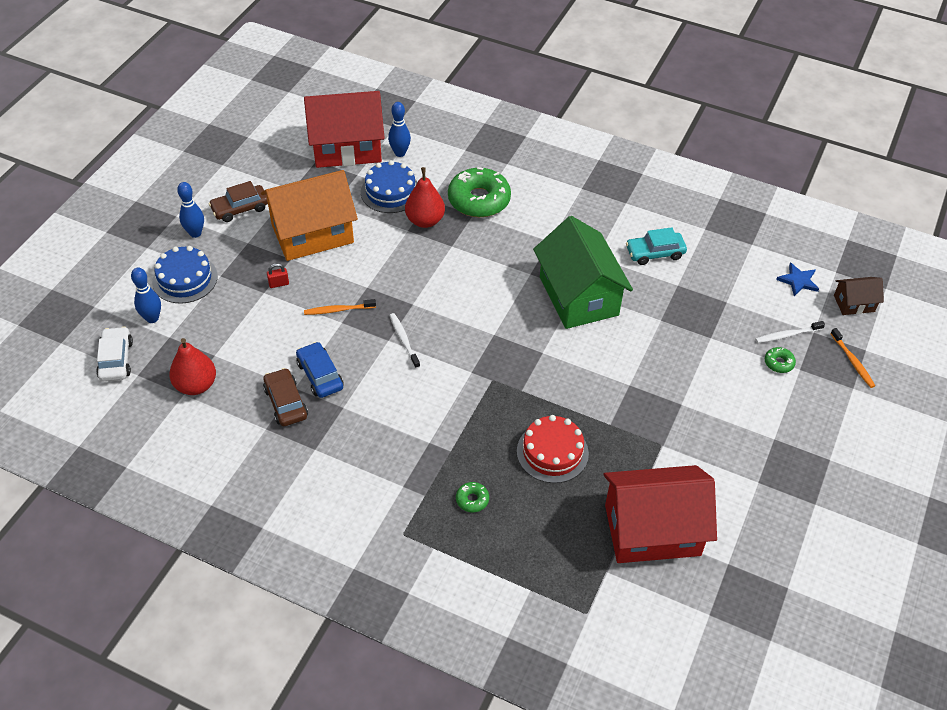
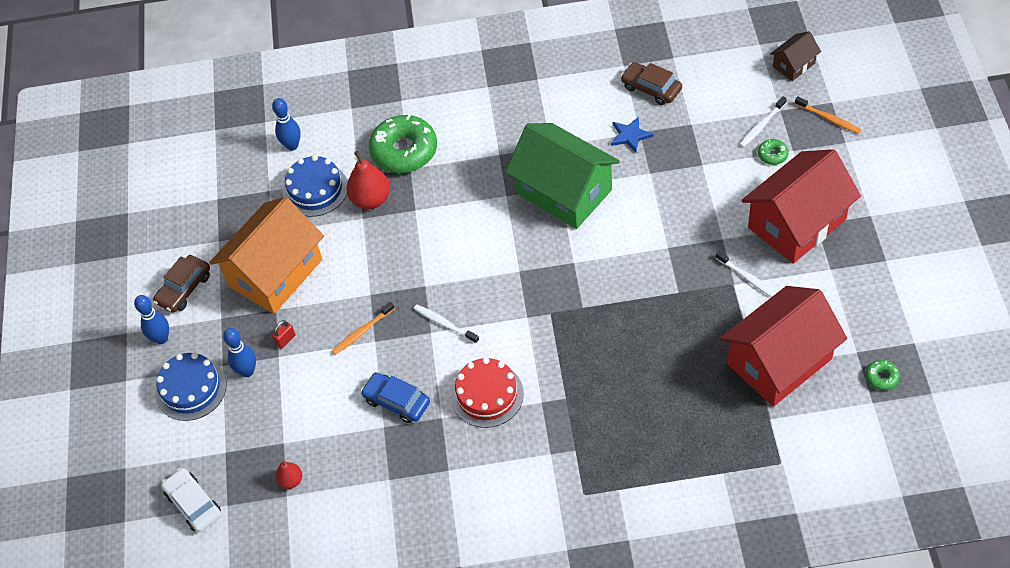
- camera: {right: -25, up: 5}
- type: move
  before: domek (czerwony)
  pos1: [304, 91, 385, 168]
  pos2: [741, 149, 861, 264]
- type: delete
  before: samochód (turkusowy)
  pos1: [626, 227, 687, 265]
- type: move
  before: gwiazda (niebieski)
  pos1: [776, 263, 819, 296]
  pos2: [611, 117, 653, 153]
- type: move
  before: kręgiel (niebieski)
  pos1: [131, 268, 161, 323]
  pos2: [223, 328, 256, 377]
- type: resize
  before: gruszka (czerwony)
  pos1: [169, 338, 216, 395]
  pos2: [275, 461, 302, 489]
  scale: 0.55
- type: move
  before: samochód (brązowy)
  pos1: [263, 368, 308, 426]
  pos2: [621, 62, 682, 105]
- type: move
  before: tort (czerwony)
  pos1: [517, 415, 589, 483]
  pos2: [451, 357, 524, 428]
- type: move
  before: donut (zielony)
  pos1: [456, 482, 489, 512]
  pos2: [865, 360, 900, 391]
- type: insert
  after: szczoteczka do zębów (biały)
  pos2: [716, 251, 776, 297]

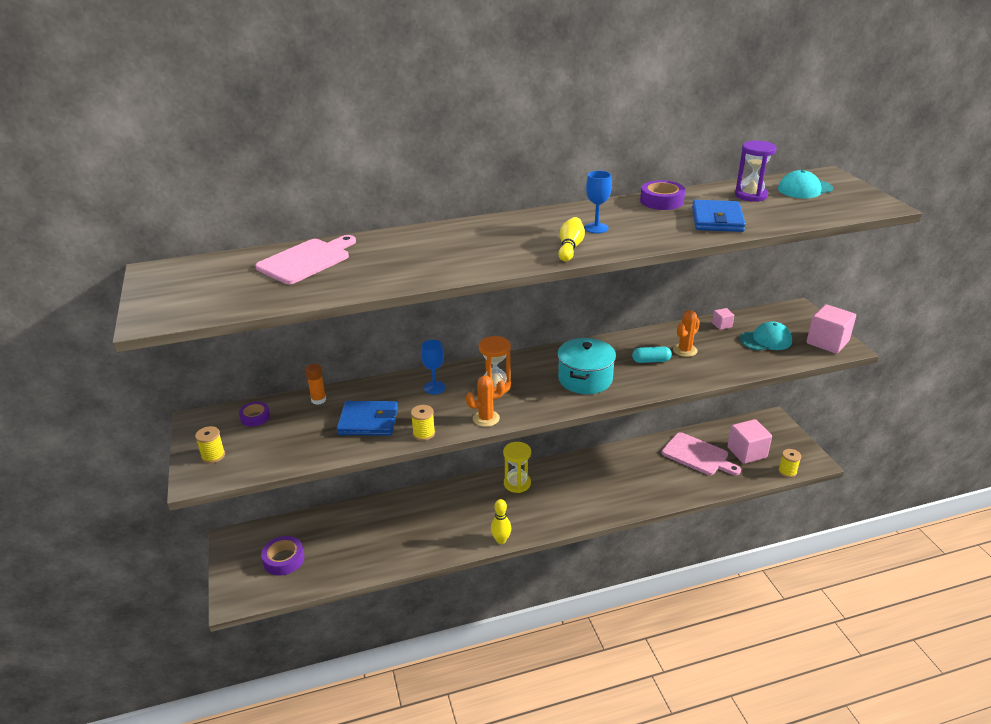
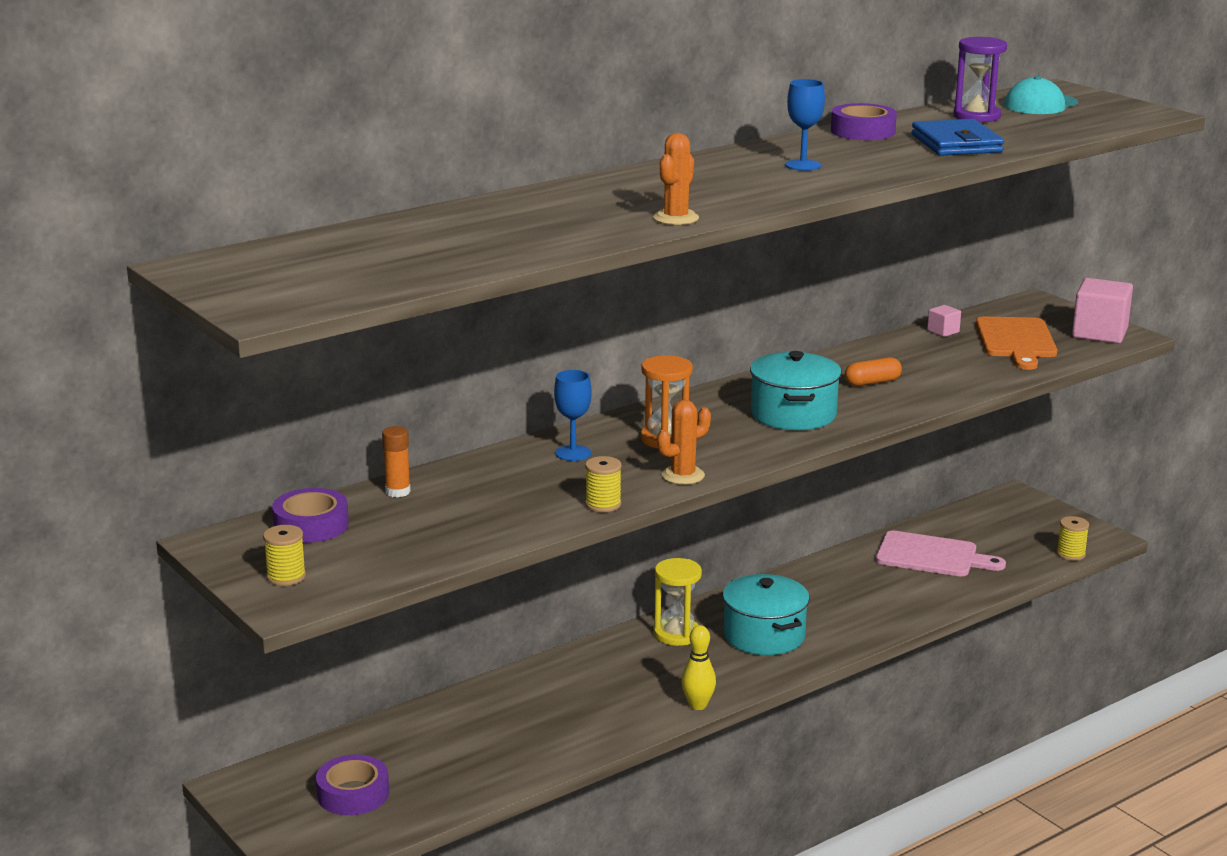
- camera: {right: -20, up: -10}
- type: delete
  before: kręgiel (żółty)
  pos1: [558, 217, 585, 262]
- type: delete
  before: deska do krojenia (różowy)
  pos1: [255, 235, 356, 284]
- type: move
  before: kaktus (pomarańczowy)
  pos1: [673, 310, 700, 357]
  pos2: [653, 133, 699, 225]
- type: replace
  before: czapka (turkusowy)
  after: deska do krojenia (pomarańczowy)
  pos1: [740, 321, 792, 350]
  pos2: [976, 317, 1057, 370]
- type: recolor
  before: kapsułka (turkusowy)
  after: kapsułka (pomarańczowy)
  pos1: [632, 346, 672, 363]
  pos2: [845, 357, 902, 386]
- type: delete
  before: portfel (niebieski)
  pos1: [336, 401, 398, 436]
- type: resize
  before: taśma klejąca (fioletowy)
  pos1: [239, 402, 270, 427]
  pos2: [272, 488, 349, 543]
  scale: 1.52
- type: delete
  before: sześcian (różowy)
  pos1: [728, 419, 772, 464]
- type: insert
  after: garnek (turkusowy)
  pos2: [723, 574, 809, 655]

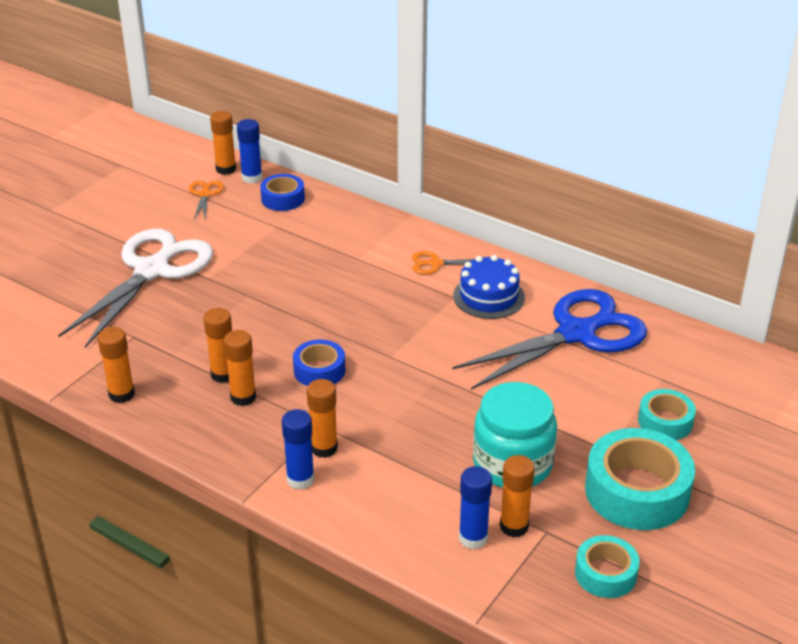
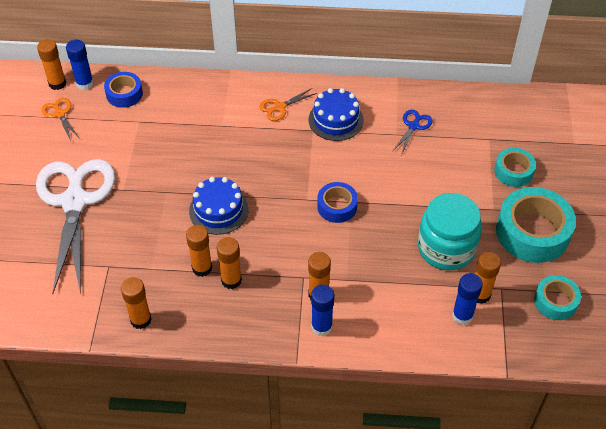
- camera: {right: -30, up: 15}
- type: resize
  before: nożyczki (niebieski)
  pos1: [452, 289, 647, 390]
  pos2: [392, 110, 433, 155]
  scale: 0.4
- type: move
  before: taśma klejąca (niebieski)
  pos1: [293, 339, 345, 386]
  pos2: [317, 182, 358, 223]
- type: insert
  after: tort (niebieski)
  pos2: [189, 177, 248, 235]

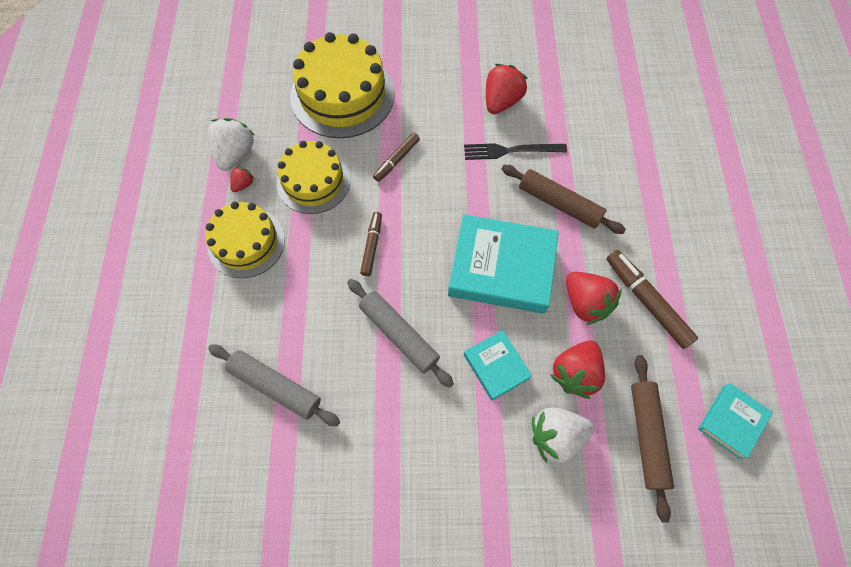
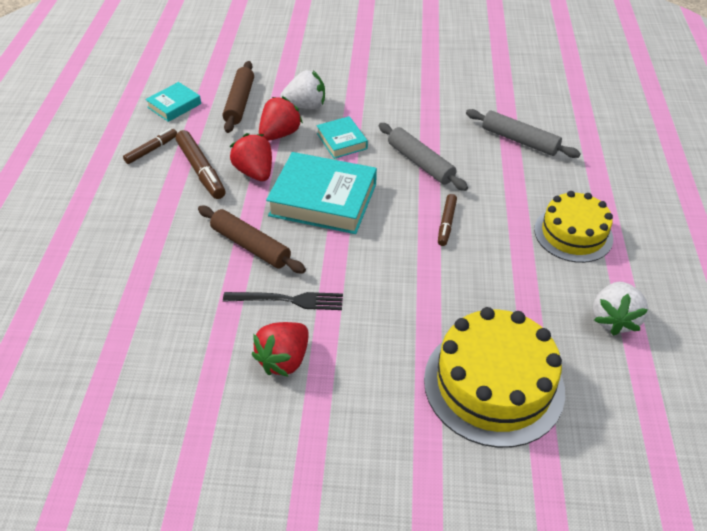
- camera: {right: -175, up: -20}
- type: move
  before: flamaster (brązowy)
  pos1: [373, 133, 420, 182]
  pos2: [123, 128, 177, 164]
- type: delete
  before: tort (żółty)
  pos1: [277, 141, 350, 214]
- type: delete
  before: truskawka (czerwony)
  pos1: [230, 166, 254, 192]

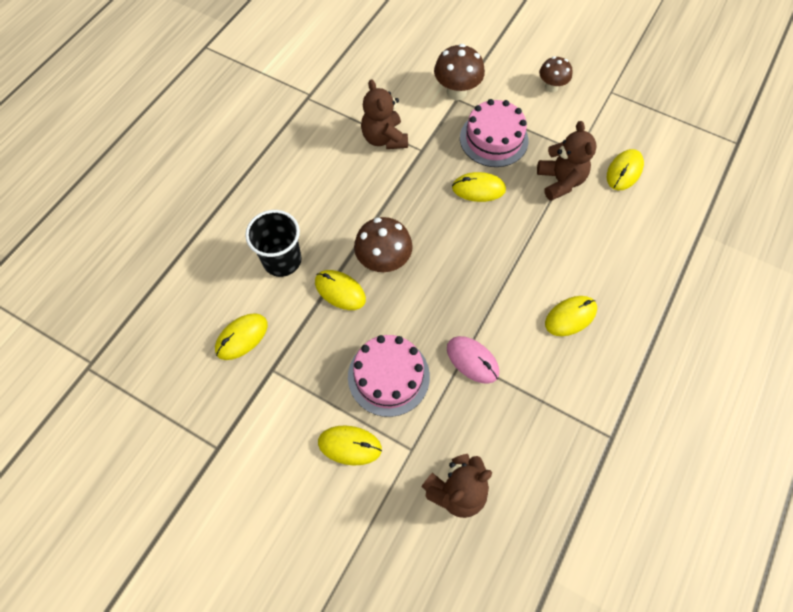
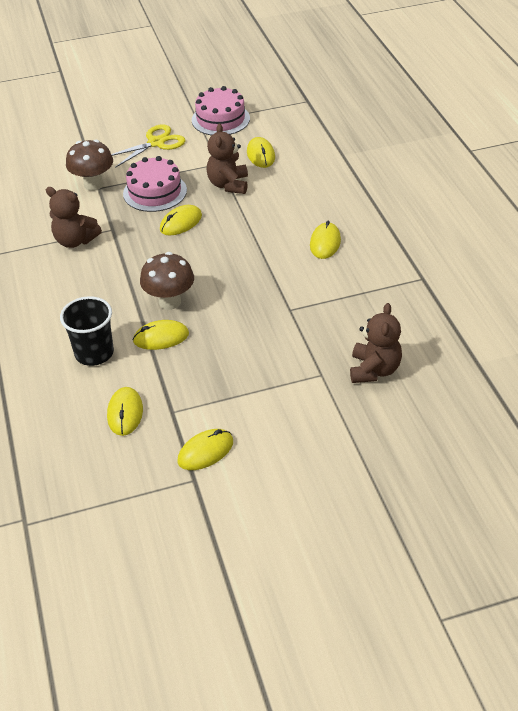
- camera: {right: -45, up: -20}
- type: replace
  before: grzyb (brązowy)
  after: nożyczki (żółty)
  pos1: [539, 56, 572, 93]
  pos2: [111, 124, 185, 168]
- type: rotate
  before: miś (brązowy)
  pos1: [537, 121, 597, 201]
  pos2: [206, 124, 248, 194]
  turn: -120
- type: move
  before: tort (różowy)
  pos1: [348, 335, 430, 417]
  pos2: [192, 86, 250, 136]
- type: delete
  before: myszka (różowy)
  pos1: [447, 336, 499, 384]
- type: move
  before: myszka (żółty)
  pos1: [318, 425, 382, 466]
  pos2: [178, 429, 233, 470]

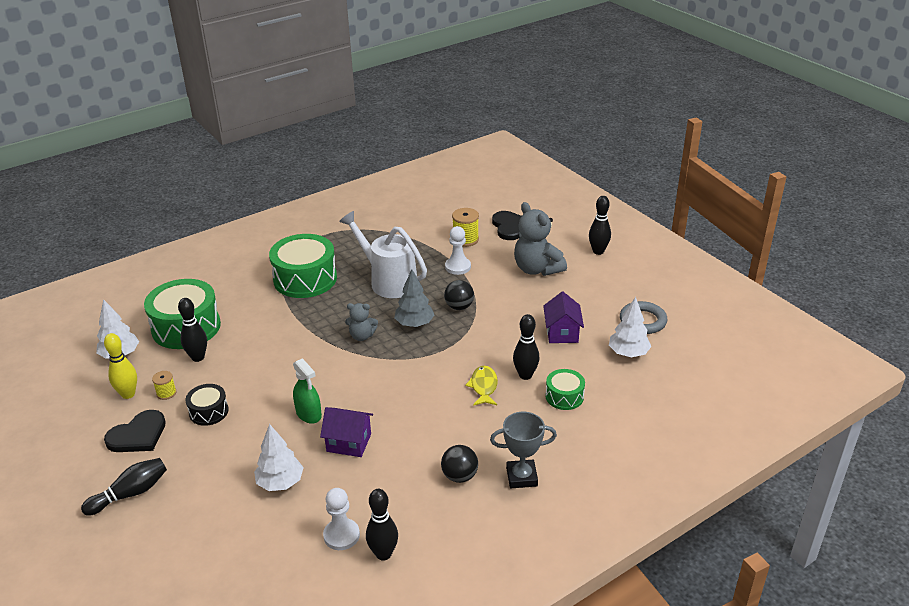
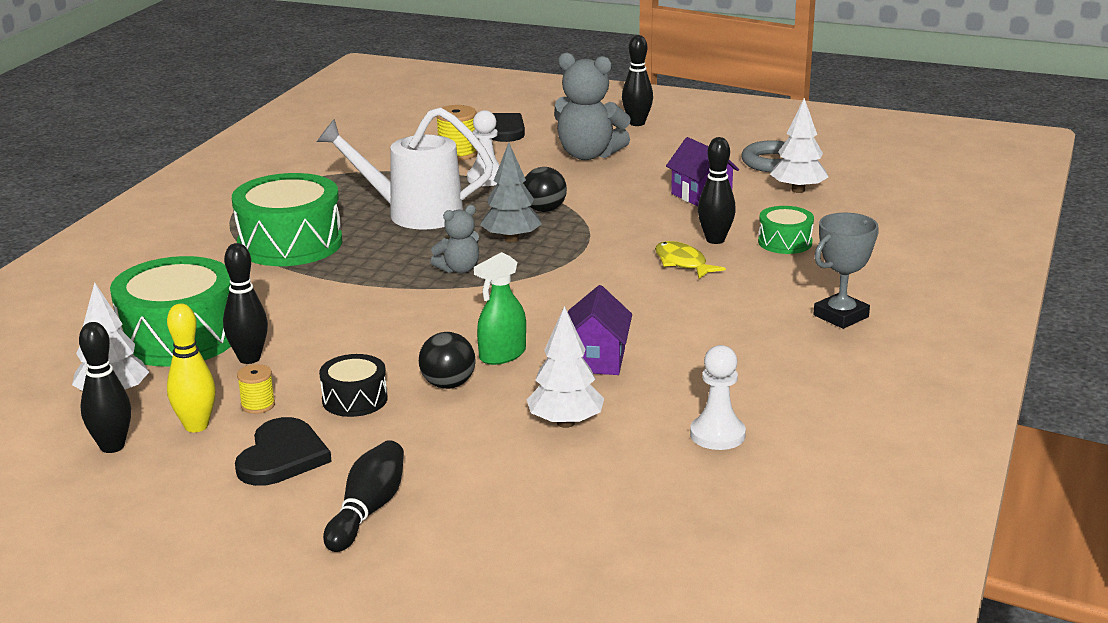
- camera: {right: -35, up: -10}
- type: rotate
  before: spryskiwacz (zielony)
  pos1: [293, 358, 322, 424]
  pos2: [474, 252, 526, 365]
  turn: 120
- type: rotate
  before: domek (fioletowy)
  pos1: [320, 407, 373, 457]
  pos2: [568, 285, 632, 375]
  turn: -60
- type: move
  before: piłka (czarny)
  pos1: [441, 445, 478, 483]
  pos2: [419, 332, 476, 389]
- type: move
  before: kręgiel (czarny)
  pos1: [366, 489, 398, 561]
  pos2: [79, 322, 131, 453]

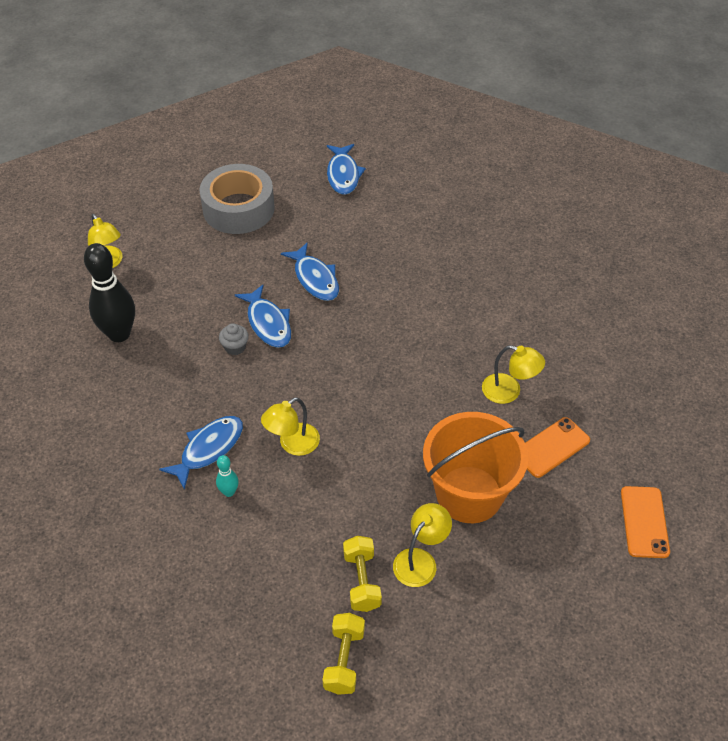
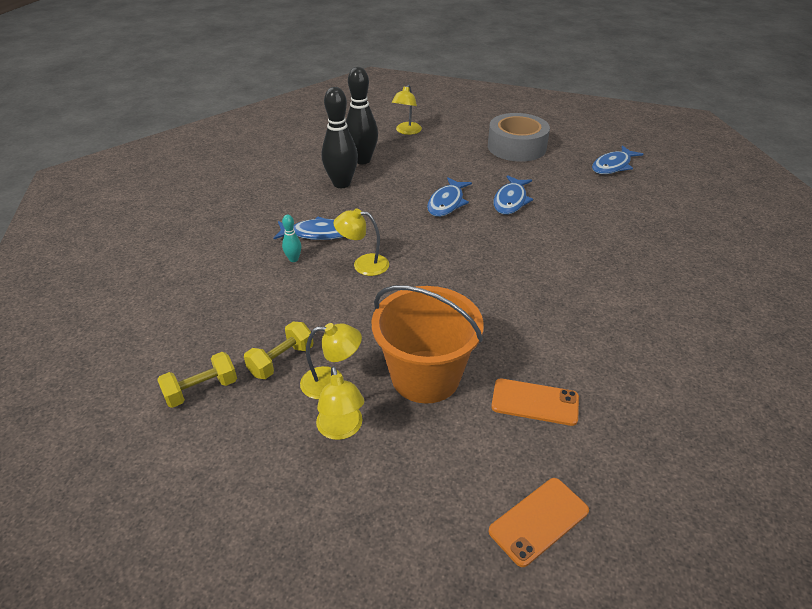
- camera: {right: 50, up: -10}
- type: delete
  before: muffinka (szary)
  pos1: [219, 323, 249, 355]
- type: move
  before: lampka (żółty)
  pos1: [482, 345, 545, 404]
  pos2: [316, 366, 365, 440]
- type: insert
  after: kręgiel (czarny)
  pos2: [322, 87, 358, 188]

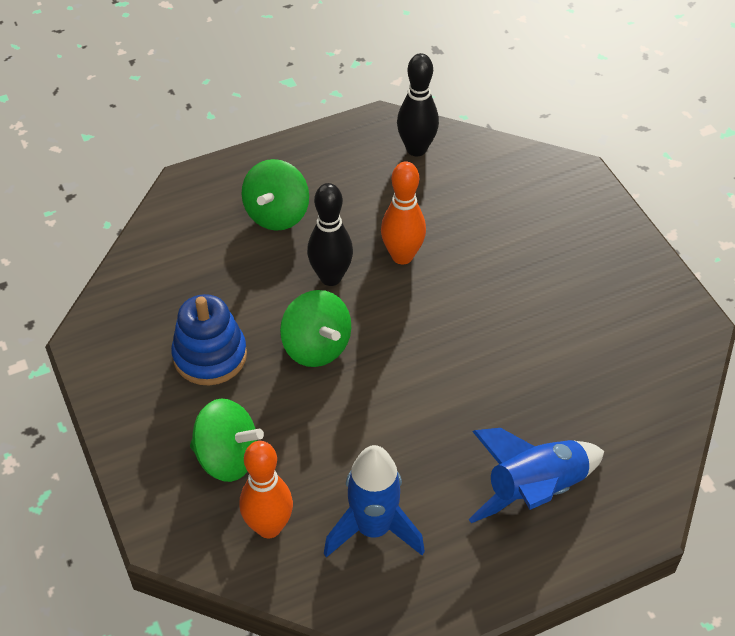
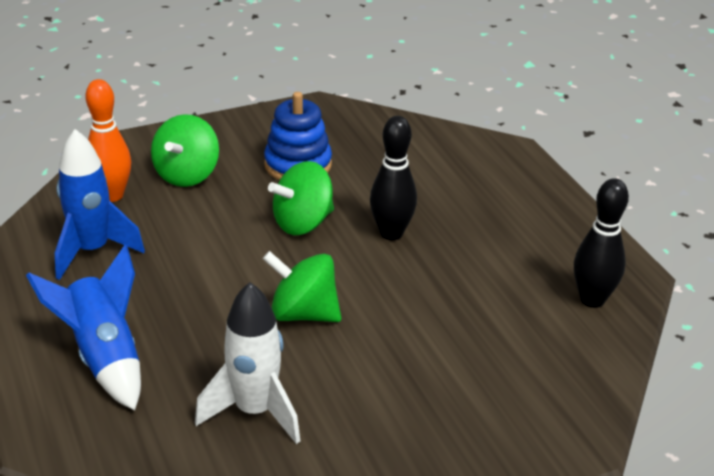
- camera: {right: 90, up: -15}
- type: move
  before: bączek (zielony)
  pos1: [242, 159, 309, 231]
  pos2: [263, 251, 341, 322]
- type: delete
  before: kręgiel (pomarańczowy)
  pos1: [381, 162, 426, 265]
- type: insert
  after: rakieta (biały)
  pos2: [195, 282, 300, 444]

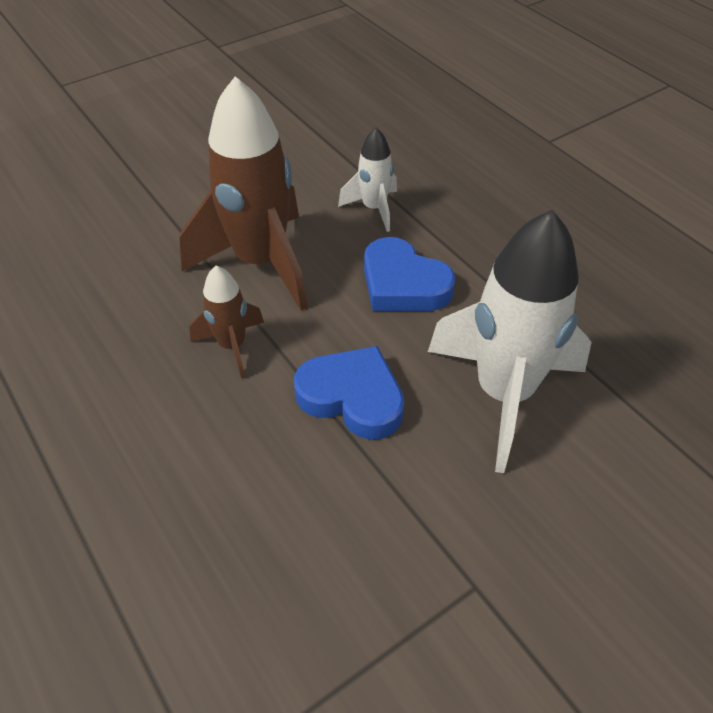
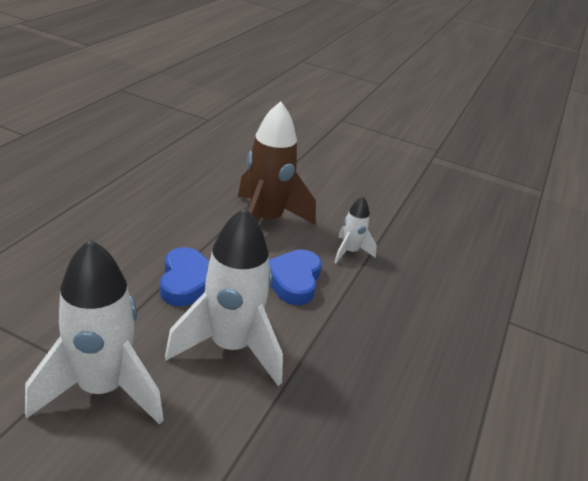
- camera: {right: 55, up: -15}
- type: delete
  before: rakieta (brązowy)
  pos1: [189, 266, 264, 379]
- type: insert
  after: rakieta (biały)
  pos2: [25, 239, 164, 425]

